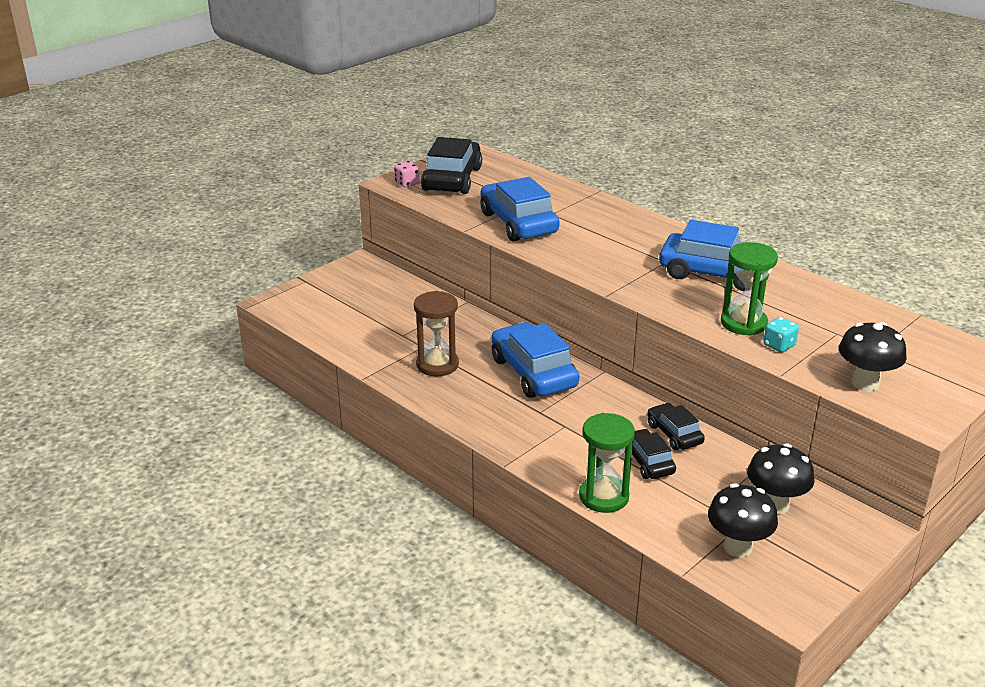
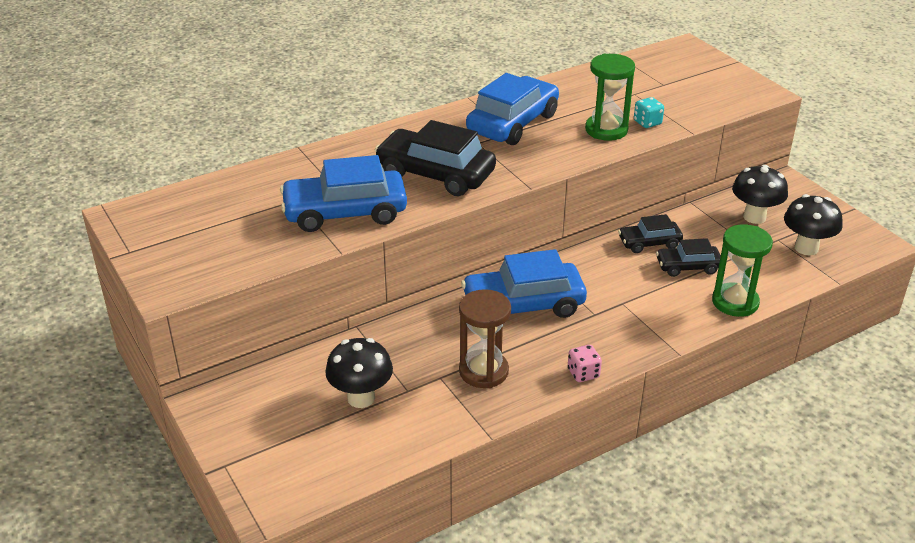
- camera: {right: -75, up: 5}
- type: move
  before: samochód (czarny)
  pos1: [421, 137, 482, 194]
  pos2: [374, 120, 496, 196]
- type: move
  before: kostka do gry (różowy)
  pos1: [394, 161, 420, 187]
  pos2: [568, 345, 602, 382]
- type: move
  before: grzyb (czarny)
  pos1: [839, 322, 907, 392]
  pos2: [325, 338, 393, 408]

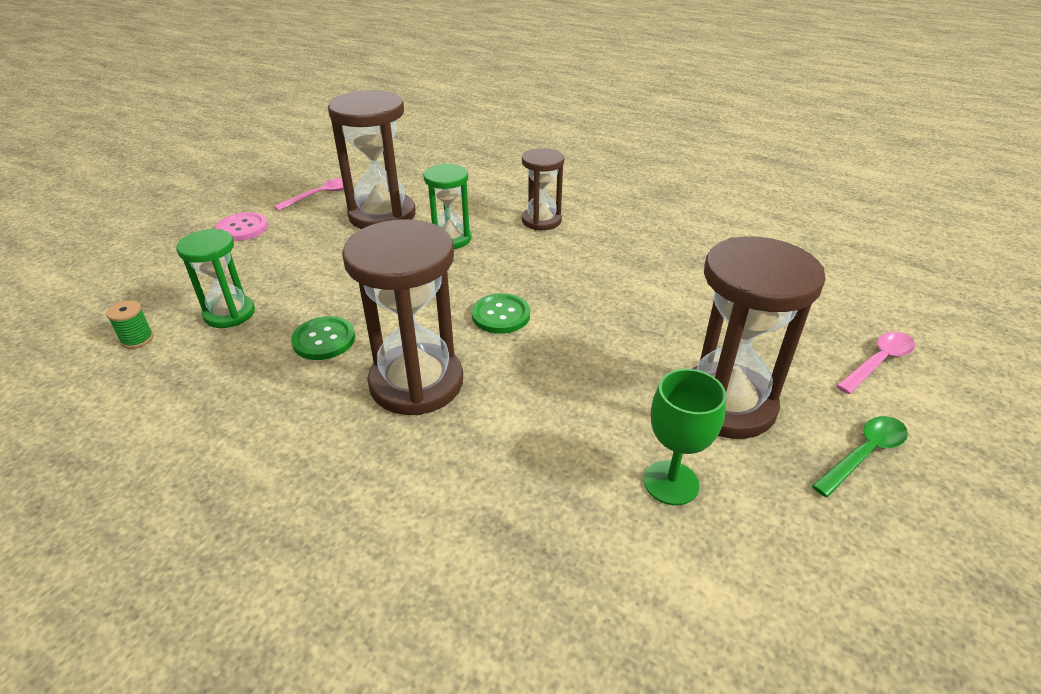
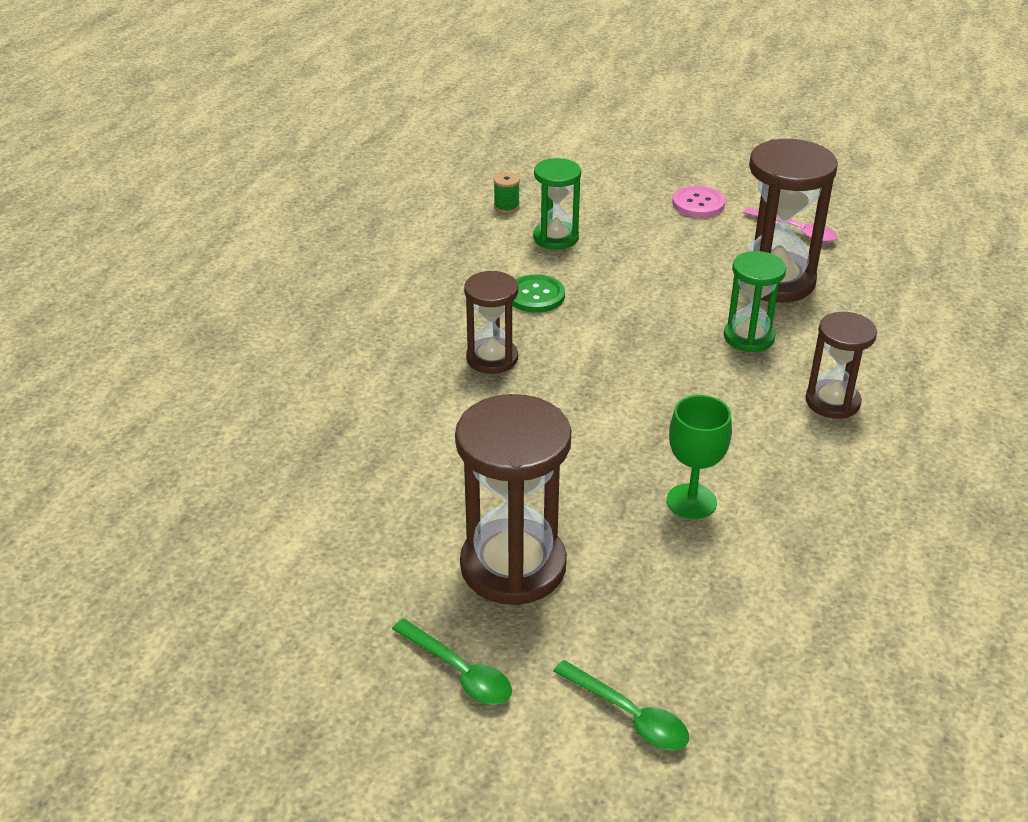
- camera: {right: 80, up: 0}
- type: resize
  before: klepsydra (brązowy)
  pos1: [342, 219, 463, 415]
  pos2: [464, 271, 518, 374]
  scale: 0.59
- type: delete
  before: guzik (zielony)
  pos1: [472, 293, 530, 334]
- type: recolor
  before: łyżka (różowy)
  after: łyżka (zielony)
  pos1: [836, 332, 915, 394]
  pos2: [553, 660, 689, 750]
- type: move
  before: kielich (zielony)
  pos1: [644, 369, 726, 505]
  pos2: [667, 395, 732, 519]

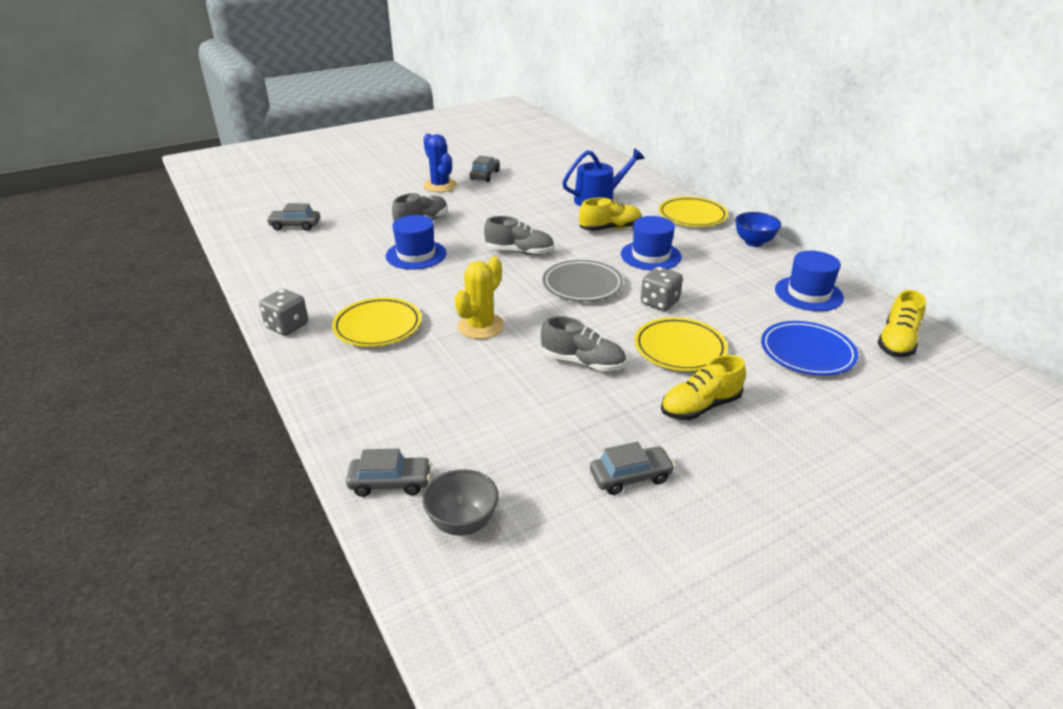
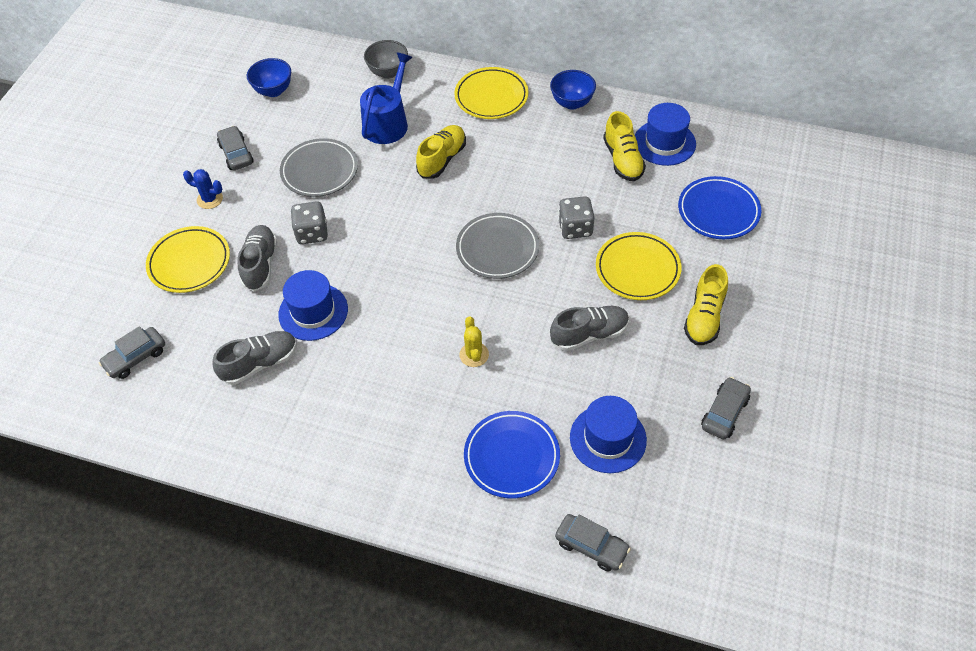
- camera: {right: -40, up: 20}
- type: resize
  before: kaktus (niebieski)
  pos1: [423, 134, 457, 192]
  pos2: [183, 169, 223, 209]
  scale: 0.62
- type: move
  before: but (szary)
  pos1: [484, 216, 554, 255]
  pos2: [212, 331, 297, 385]
- type: move
  before: kapelusz (niebieski)
  pos1: [621, 216, 682, 270]
  pos2: [570, 396, 647, 473]
- type: resize
  before: kaktus (żółty)
  pos1: [455, 257, 504, 339]
  pos2: [459, 316, 489, 367]
  scale: 0.62
- type: move
  before: kostka do gry (szary)
  pos1: [259, 289, 308, 335]
  pos2: [290, 201, 328, 244]
- type: move
  before: but (żółty)
  pos1: [877, 290, 926, 357]
  pos2: [603, 111, 646, 181]
- type: move
  before: talerz (żółty)
  pos1: [332, 297, 421, 347]
  pos2: [146, 226, 230, 293]
- type: rotate
  before: samochód (szary)
  pos1: [346, 448, 432, 497]
  pos2: [555, 514, 631, 572]
  turn: 75
- type: move
  before: miska (szary)
  pos1: [423, 469, 499, 536]
  pos2: [364, 40, 408, 79]
- type: insert
  after: miska (niebieski)
  pos2: [247, 58, 291, 97]
- type: insert
  after: talerz (szary)
  pos2: [280, 138, 358, 197]
- type: insert
  after: talerz (niebieski)
  pos2: [464, 411, 560, 498]

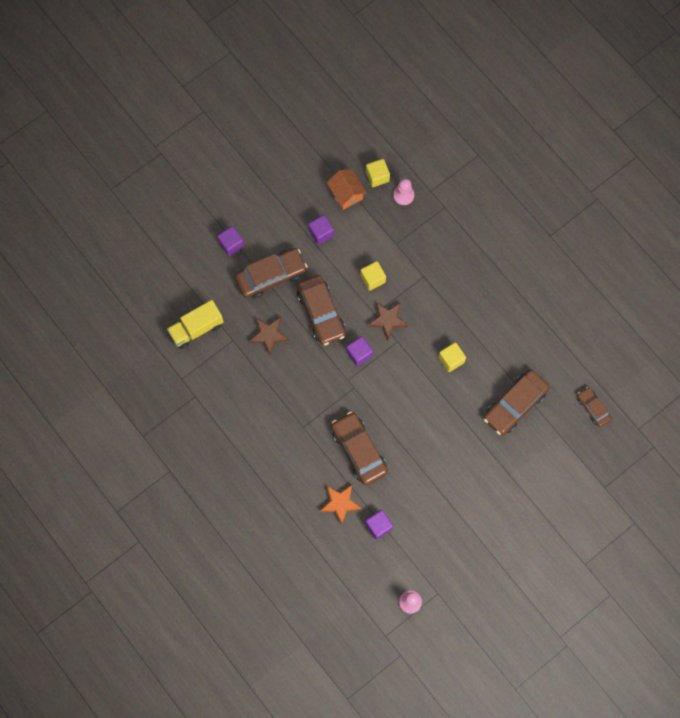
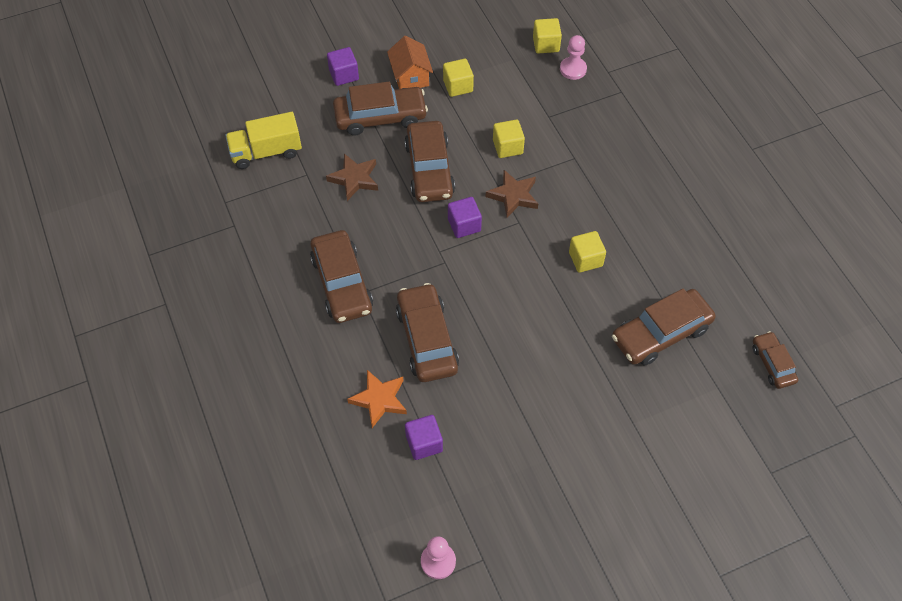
- camera: {right: 15, up: -15}
- type: move
  before: domek (pomarańczowy)
  pos1: [327, 169, 367, 210]
  pos2: [387, 35, 433, 89]
- type: recolor
  before: sześcian (fioletowy)
  after: sześcian (żółty)
  pos1: [308, 215, 334, 245]
  pos2: [443, 59, 474, 97]
- type: insert
  after: samochód (brązowy)
  pos2: [310, 230, 373, 323]

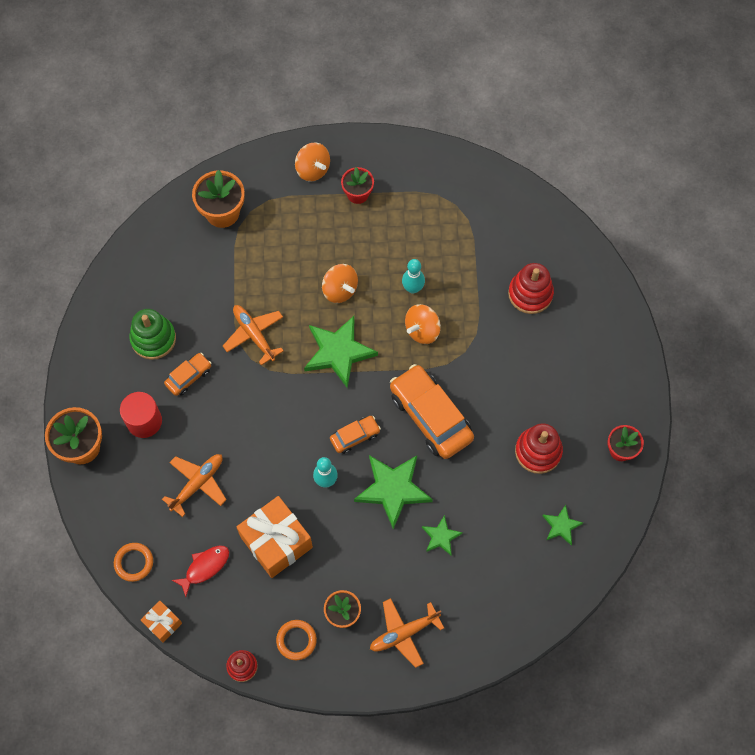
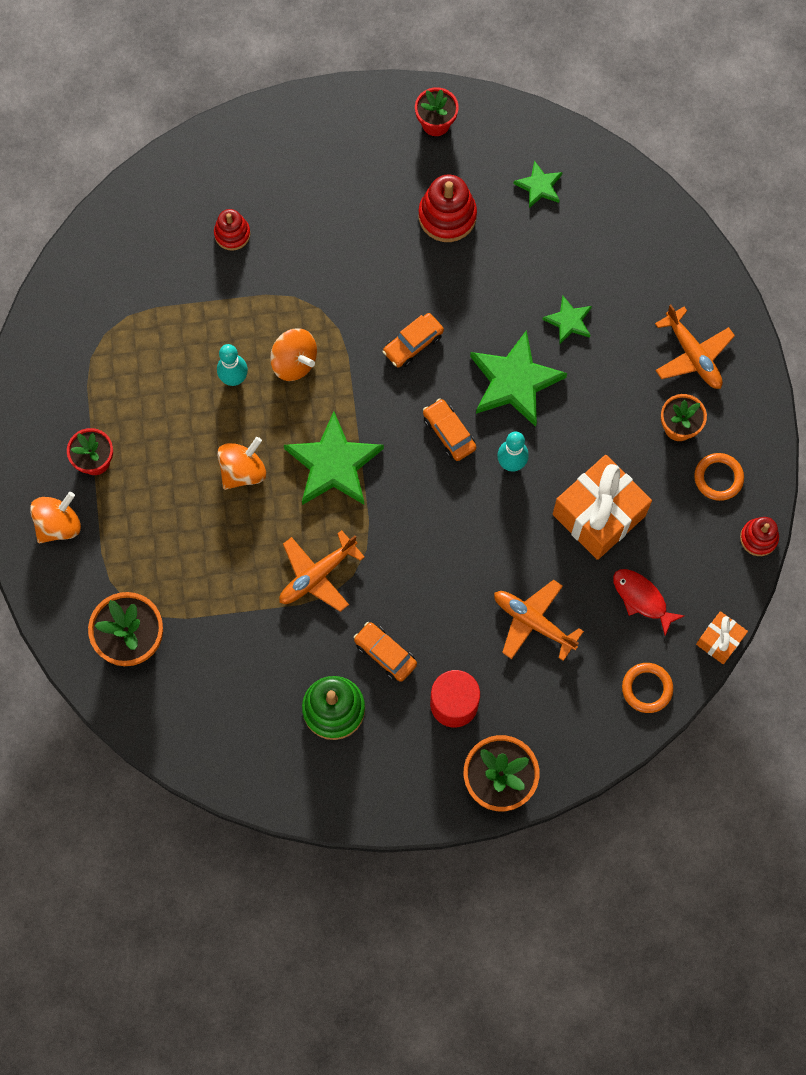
- camera: {right: -95, up: 5}
- type: resize
  before: zabawka nakładanka (czerwony)
  pos1: [508, 263, 554, 314]
  pos2: [214, 209, 250, 251]
  scale: 0.62
- type: resize
  before: samochód (pomarańczowy)
  pos1: [390, 364, 474, 459]
  pos2: [383, 313, 444, 367]
  scale: 0.5

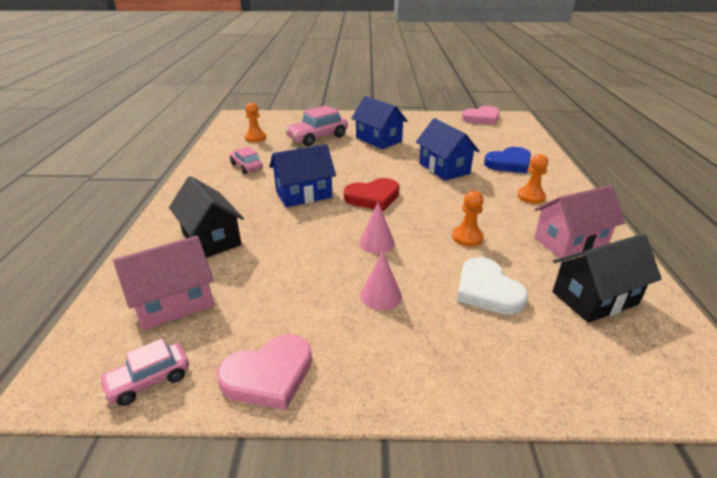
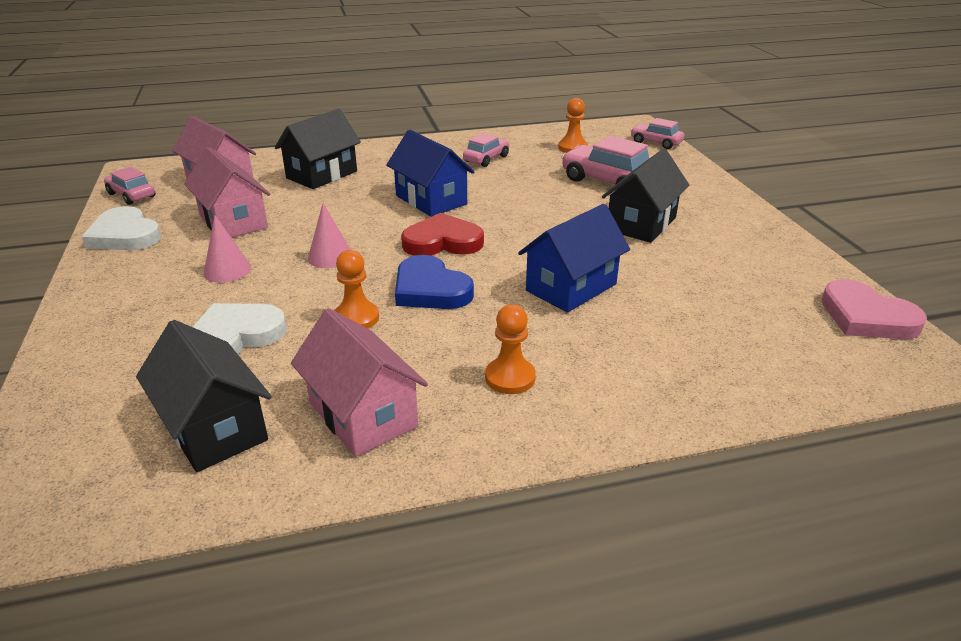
- camera: {right: 75, up: 0}
- type: recolor
  before: domek (niebieski)
  after: domek (czarny)
  pos1: [351, 96, 408, 149]
  pos2: [602, 149, 689, 243]
- type: move
  before: serce (niebieski)
  pos1: [484, 147, 531, 173]
  pos2: [395, 255, 474, 309]
- type: rotate
  before: serce (czerwony)
  pos1: [344, 178, 400, 211]
  pos2: [401, 213, 484, 256]
  turn: 120
- type: recolor
  before: serce (różowy)
  after: serce (biały)
  pos1: [217, 334, 312, 410]
  pos2: [82, 206, 162, 250]
- type: insert
  after: samochód (różowy)
  pos2: [630, 118, 685, 149]
- type: insert
  after: domek (różowy)
  pos2: [184, 147, 270, 238]

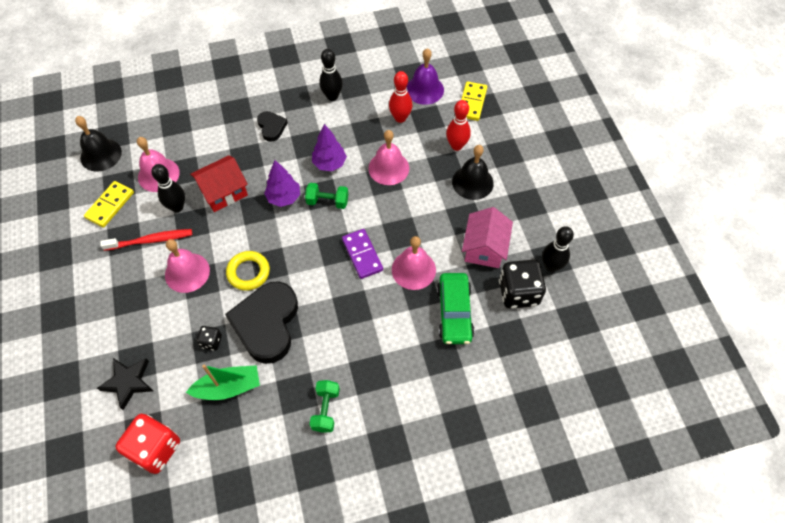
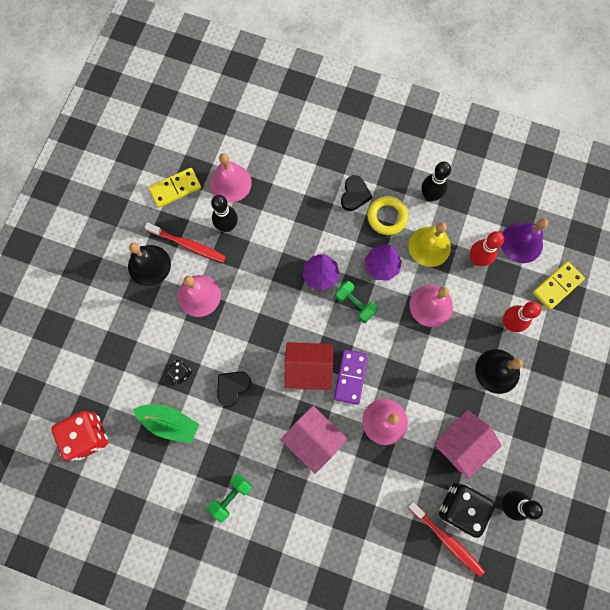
- camera: {right: 35, up: 15}
- type: move
  before: dzwonek (czarny)
  pos1: [75, 116, 122, 172]
  pos2: [128, 243, 171, 286]
- type: move
  before: domek (czerwony)
  pos1: [190, 155, 248, 212]
  pos2: [284, 342, 333, 390]
- type: move
  before: pierścień (żółty)
  pos1: [226, 251, 270, 291]
  pos2: [367, 196, 408, 235]
- type: delete
  before: samochód (zielony)
  pos1: [437, 273, 474, 344]
- type: resize
  before: serce (czarny)
  pos1: [225, 281, 298, 364]
  pos2: [217, 371, 251, 407]
  scale: 0.49
- type: delete
  before: gwiazda (czarny)
  pos1: [97, 358, 153, 410]
- type: insert
  after: dzwonek (żółty)
  pos2: [408, 222, 451, 267]
- type: insert
  after: domek (różowy)
  pos2: [281, 406, 347, 474]
- type: insert
  after: szczoteczka do zębów (czerwony)
  pos2: [407, 501, 485, 577]

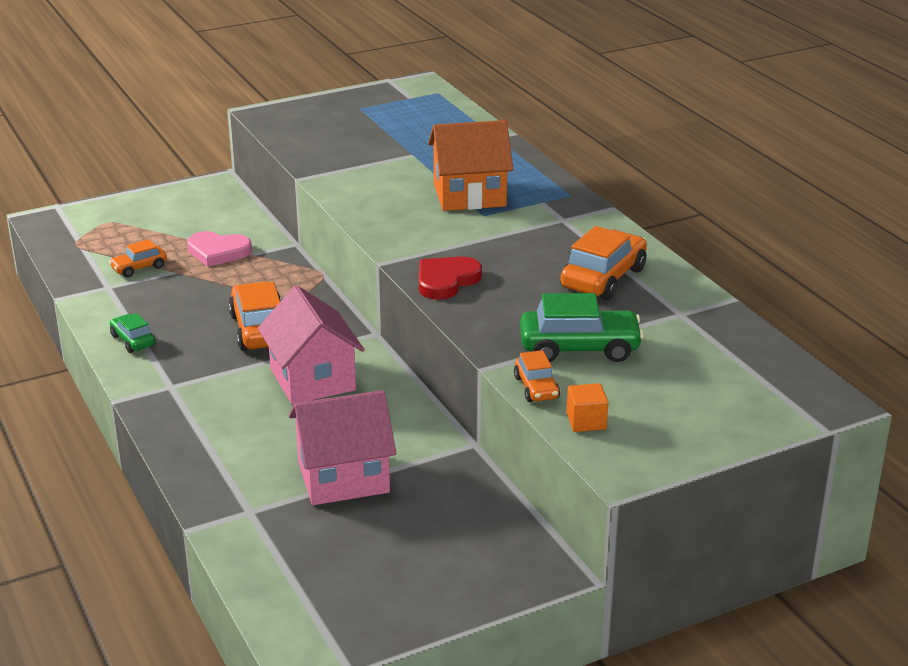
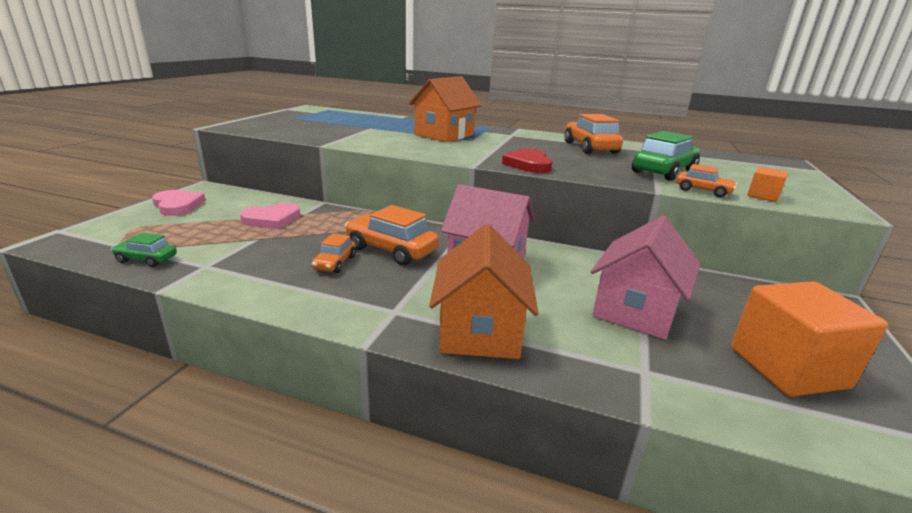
- camera: {right: -45, up: -5}
- type: move
  before: samochód (pomarańczowy)
  pos1: [109, 239, 167, 277]
  pos2: [312, 234, 356, 273]
- type: move
  before: samochód (zielony)
  pos1: [110, 313, 156, 353]
  pos2: [111, 233, 177, 267]
- type: insert
  after: serce (różowy)
  pos2: [152, 190, 206, 216]
- type: insert
  after: domek (pomarańczowy)
  pos2: [429, 224, 538, 359]
- type: insert
  after: sześcian (pomarańczowy)
  pos2: [731, 281, 888, 397]

